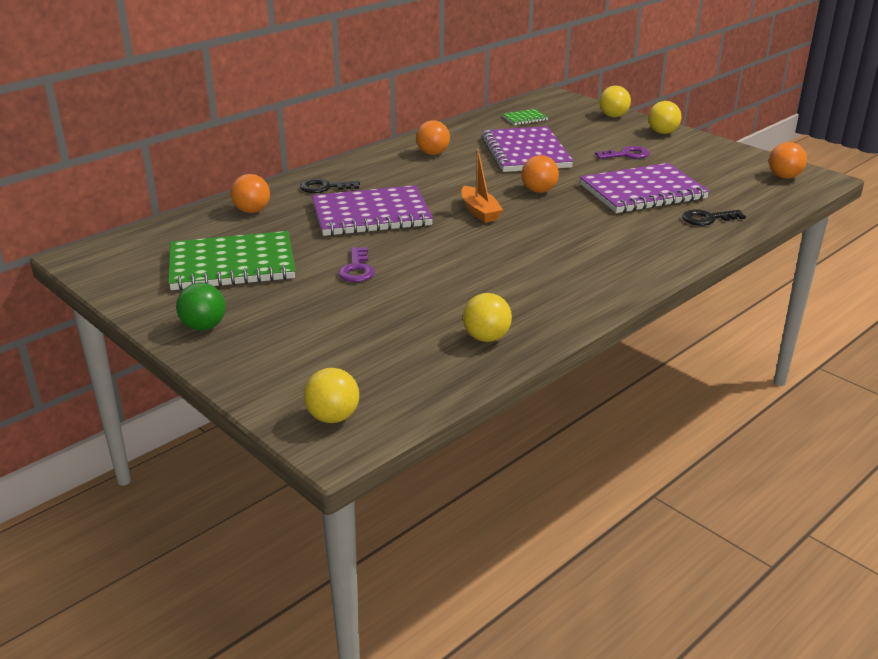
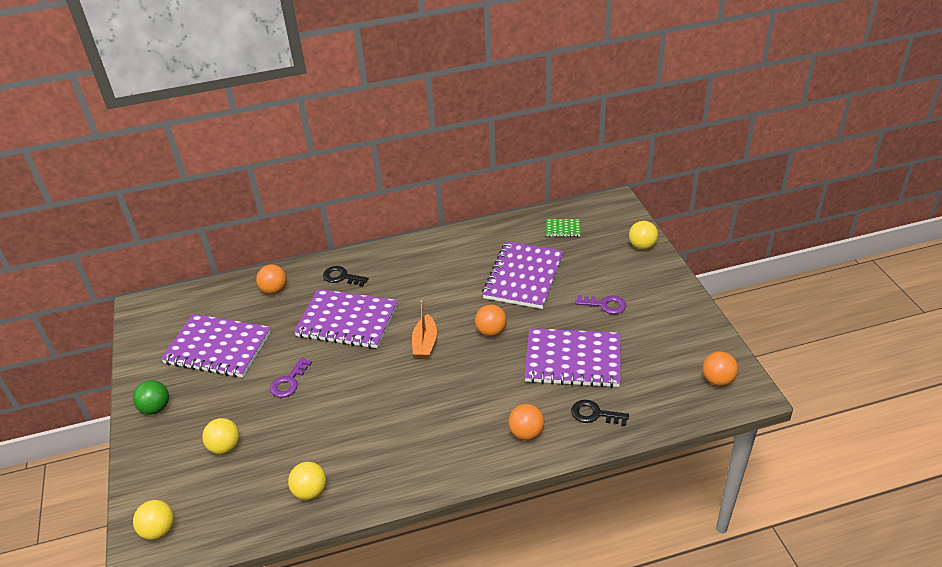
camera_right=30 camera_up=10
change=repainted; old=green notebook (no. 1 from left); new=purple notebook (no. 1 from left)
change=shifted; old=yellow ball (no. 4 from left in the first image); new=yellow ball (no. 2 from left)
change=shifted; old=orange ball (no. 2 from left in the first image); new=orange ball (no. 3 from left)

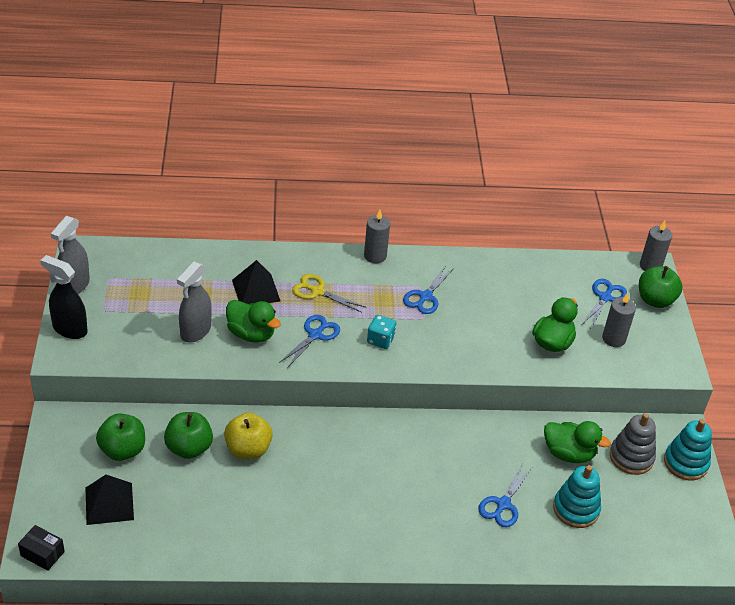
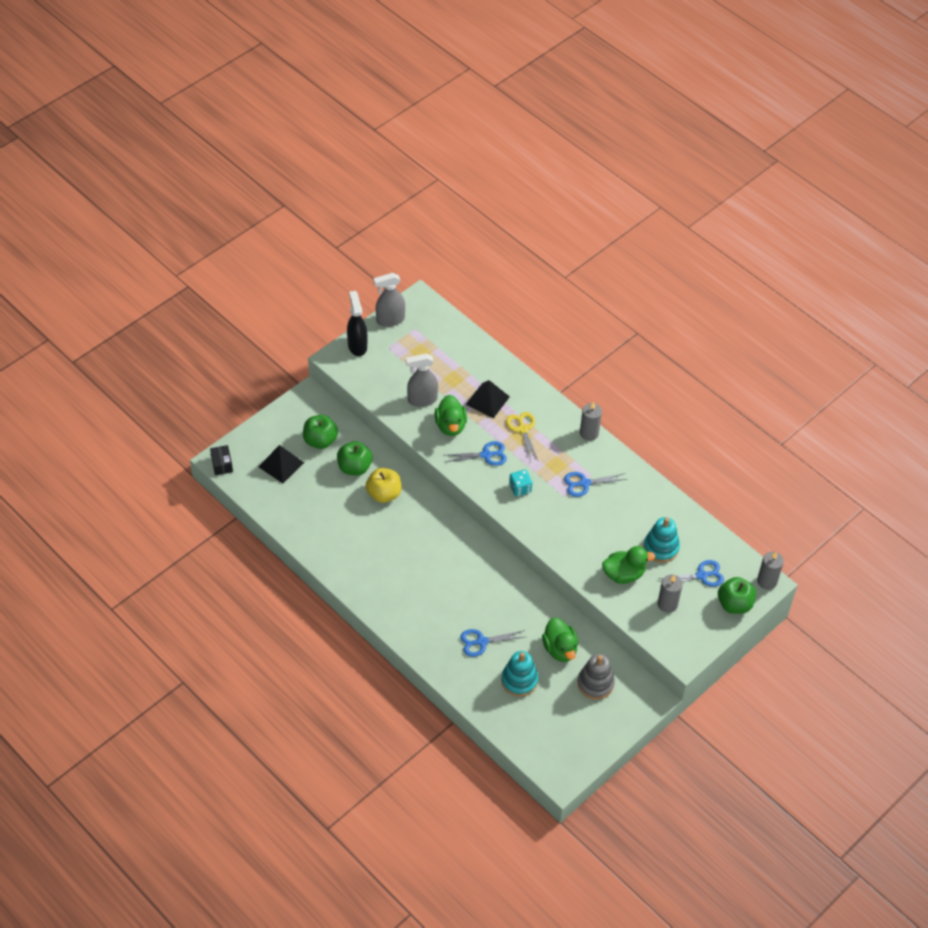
camera_right=50 camera_up=10
change=shifted; old=turquoise stacking toy (no. 2 from left)

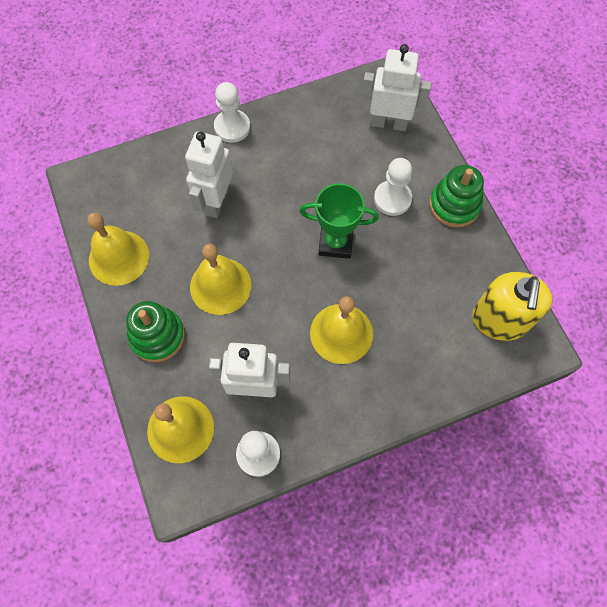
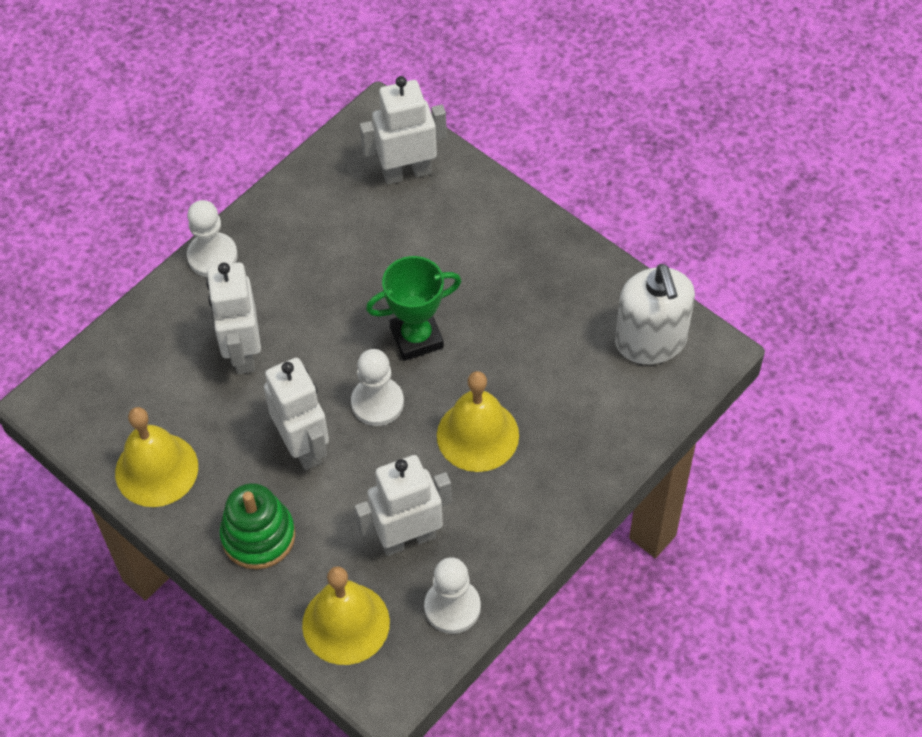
camera_right=-25 camera_up=-10
change=swapped; old=yellow bell (no. 3 from left); new=white robot (no. 2 from left)
change=shifted; old=white pawn (no. 3 from left in the first image); new=white pawn (no. 2 from left)
change=repainted; old=yellow soap dispenser; new=white soap dispenser
change=gone; old=green stacking toy (no. 2 from left)

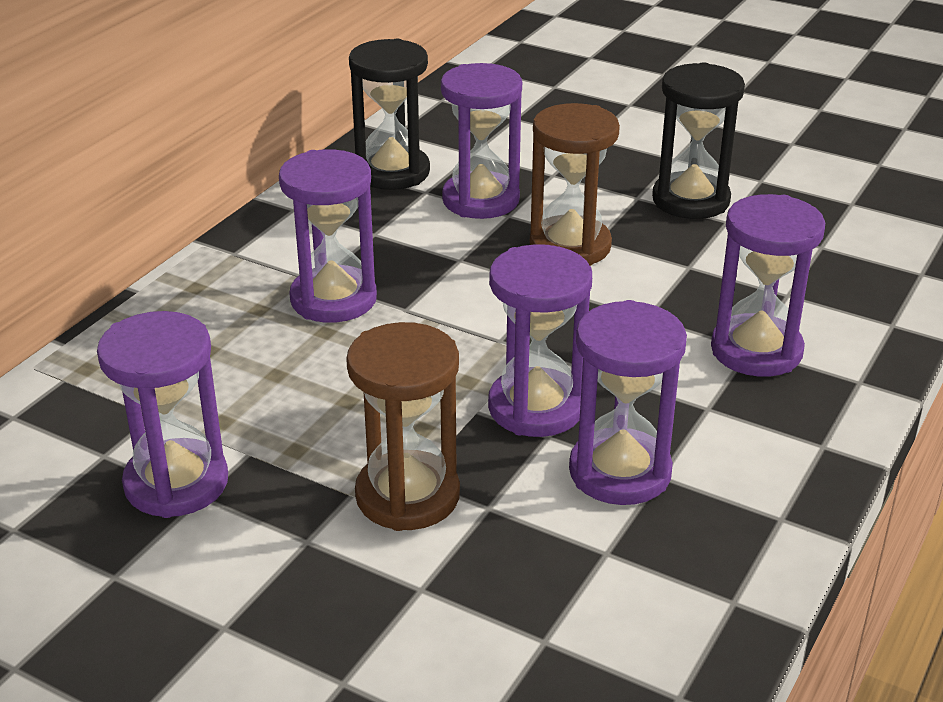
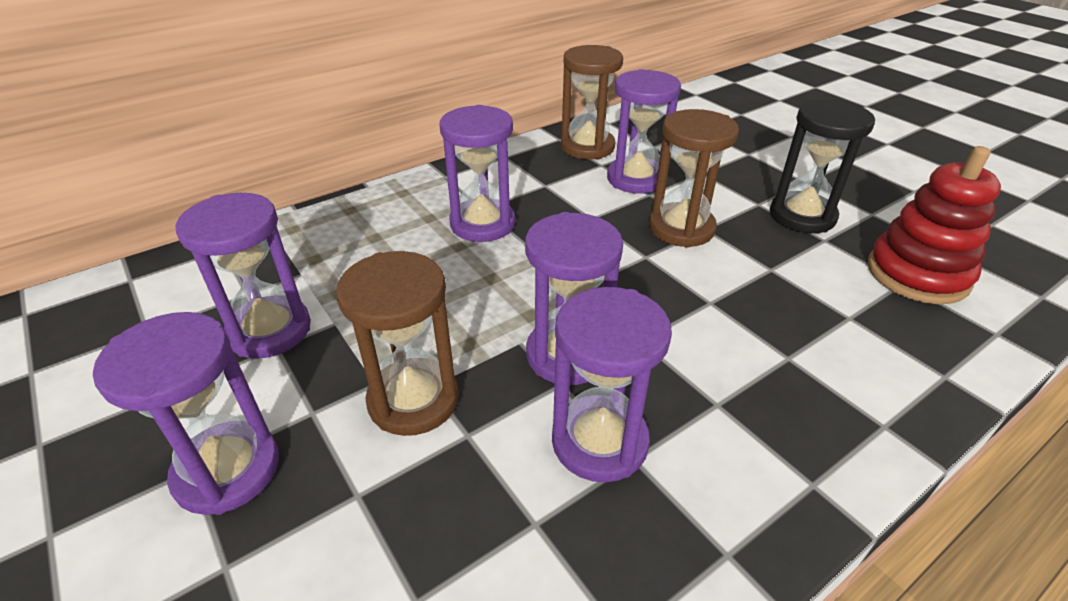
camera_right=25 camera_up=5
change=shifted; old=purple hourglass (no. 6 from left in the first image); new=purple hourglass (no. 1 from left)
change=repainted; old=black hourglass (no. 1 from left); new=brown hourglass (no. 2 from left)
change=new; new=red stacking toy

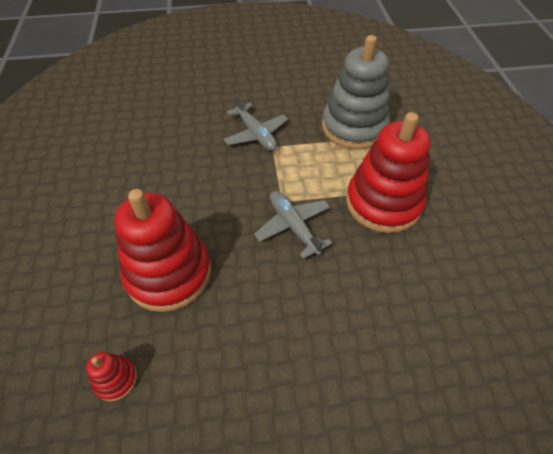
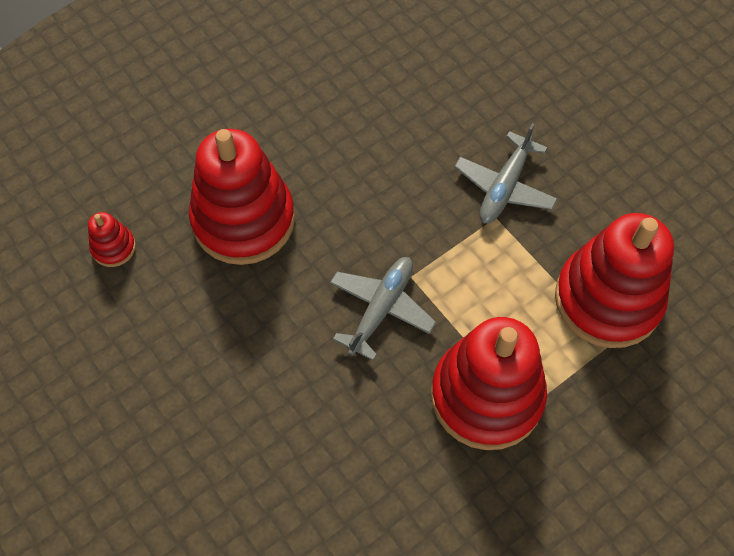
camera_right=60 camera_up=10
change=repainted; old=grey stacking toy; new=red stacking toy (no. 4 from left)

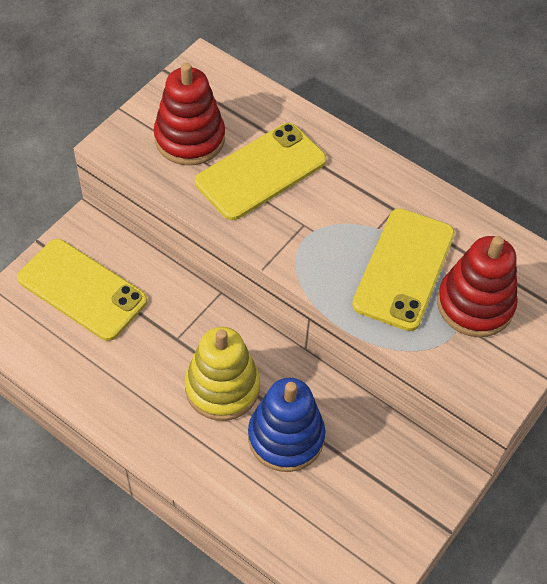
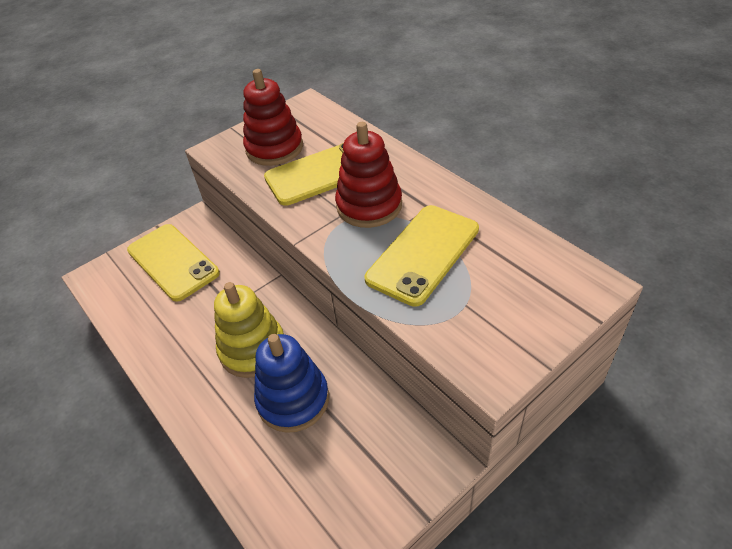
camera_right=20 camera_up=-10
change=shifted; old=red stacking toy (no. 2 from left)

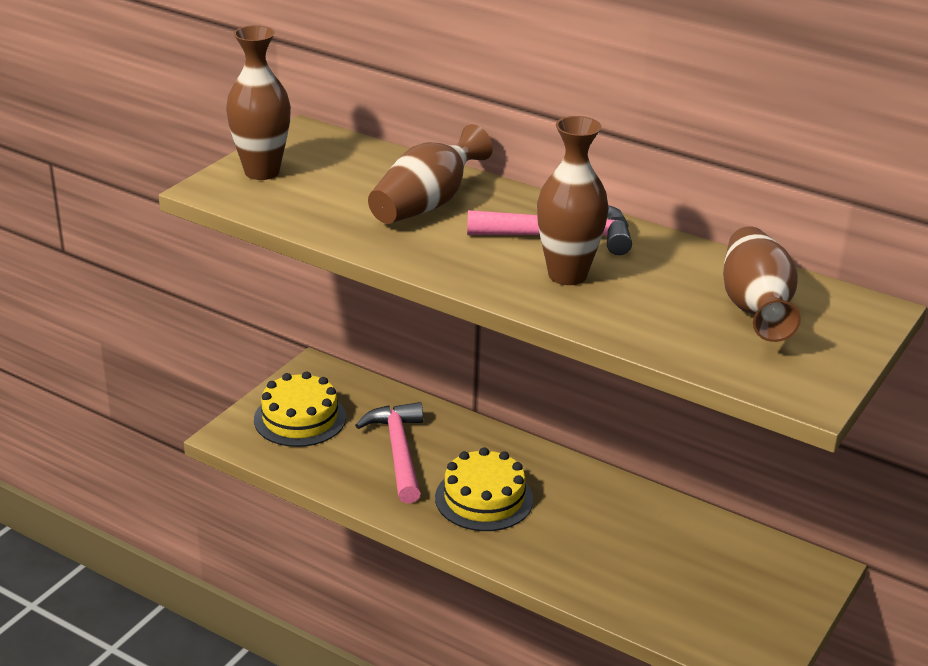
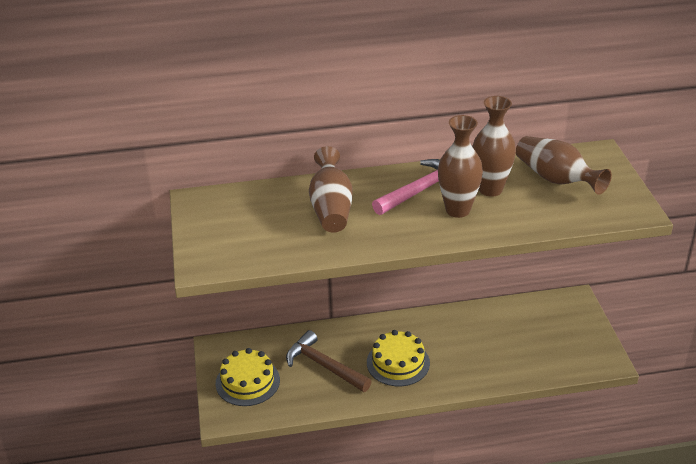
camera_right=-40 camera_up=5
change=repainted; old=pink hammer (no. 1 from left); new=brown hammer
change=shifted; old=brown vase (no. 1 from left in the first image); new=brown vase (no. 3 from left)

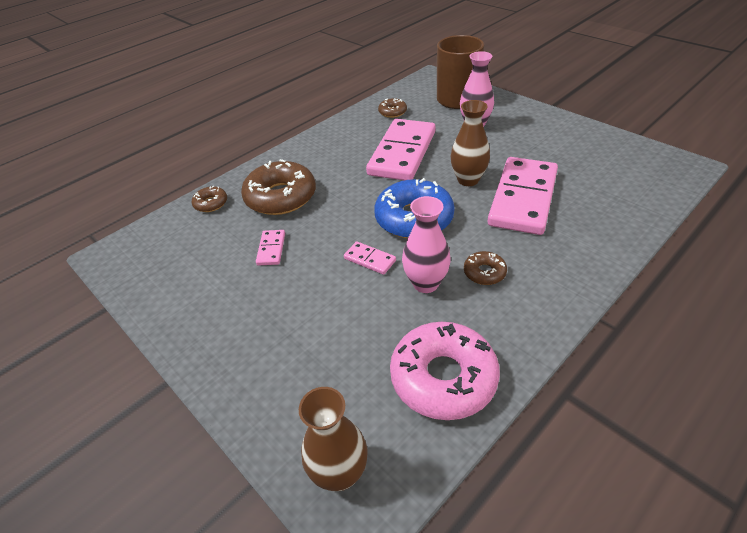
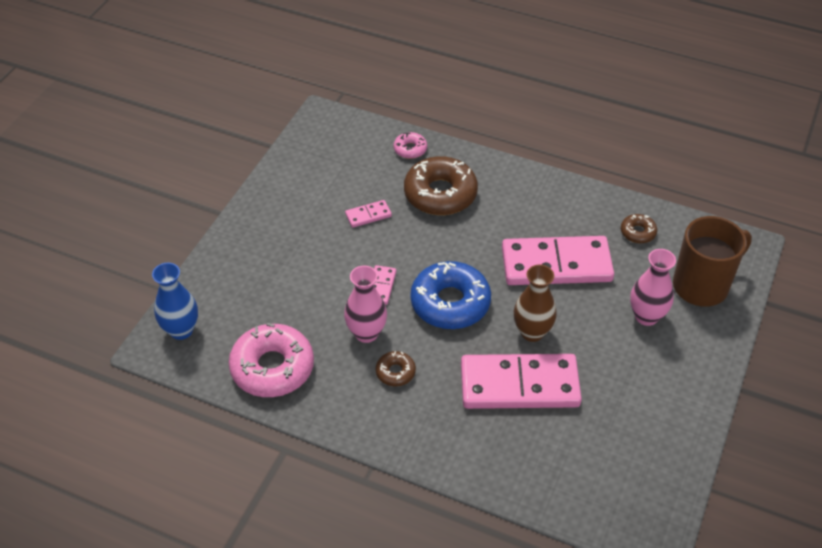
camera_right=65 camera_up=5
change=repainted; old=brown vase (no. 1 from left); new=blue vase
change=repainted; old=brown donut (no. 1 from left); new=pink donut (no. 2 from left)

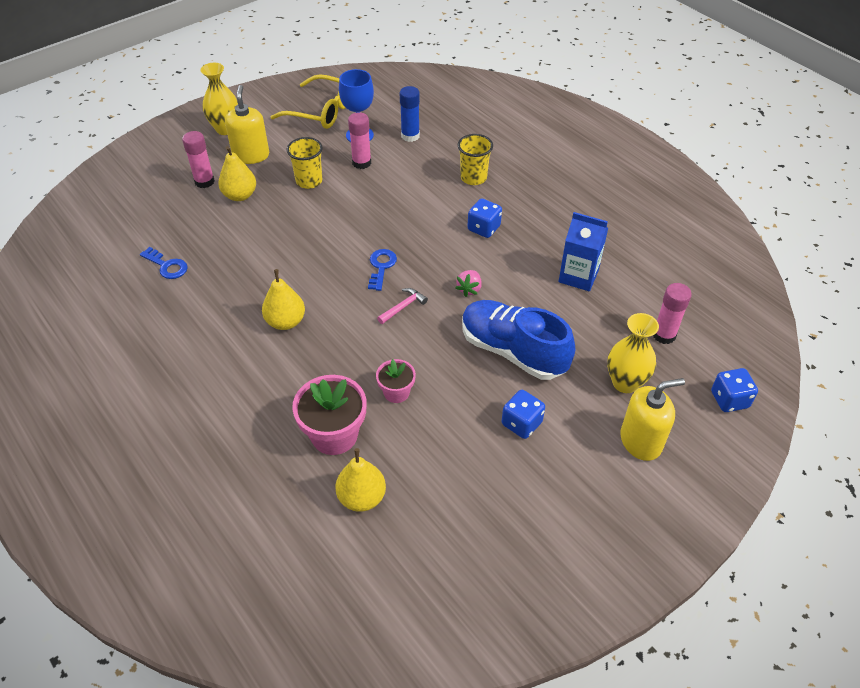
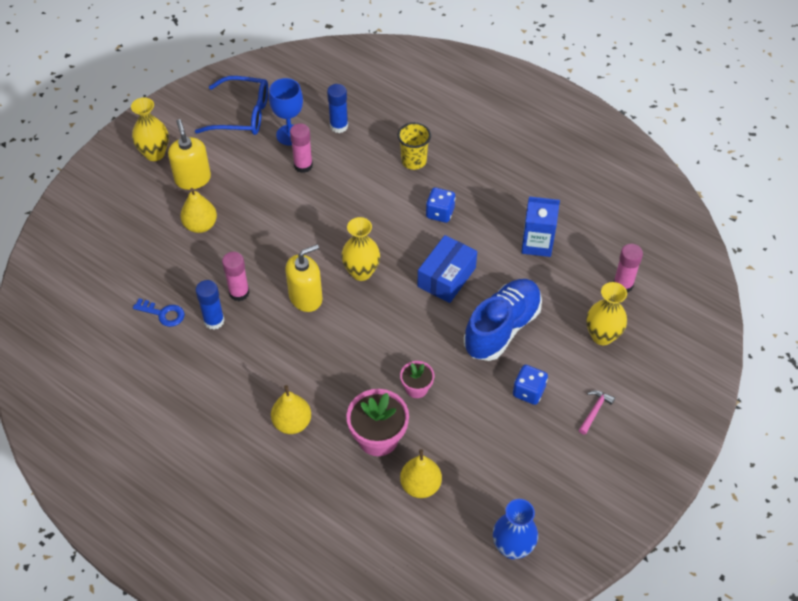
camera_right=-15 camera_up=5
change=repainted; old=yellow glasses; new=blue glasses
change=new; new=blue glue stick (no. 1 from left)
change=shifted; old=pink glue stick (no. 1 from left)
change=shifted; old=yellow pear (no. 2 from left)
change=shifted; old=yellow soap dispenser (no. 2 from left)
change=swapped; old=blue key (no. 2 from left); new=yellow vase (no. 2 from left)
change=swapped; old=pink strawberry; new=blue box
change=rotated; old=blue shoe; degrees=105
change=new; new=blue vase
change=shifted; old=pink hammer
change=gone; old=yellow cup (no. 1 from left)
change=gone; old=blue dice (no. 3 from left)

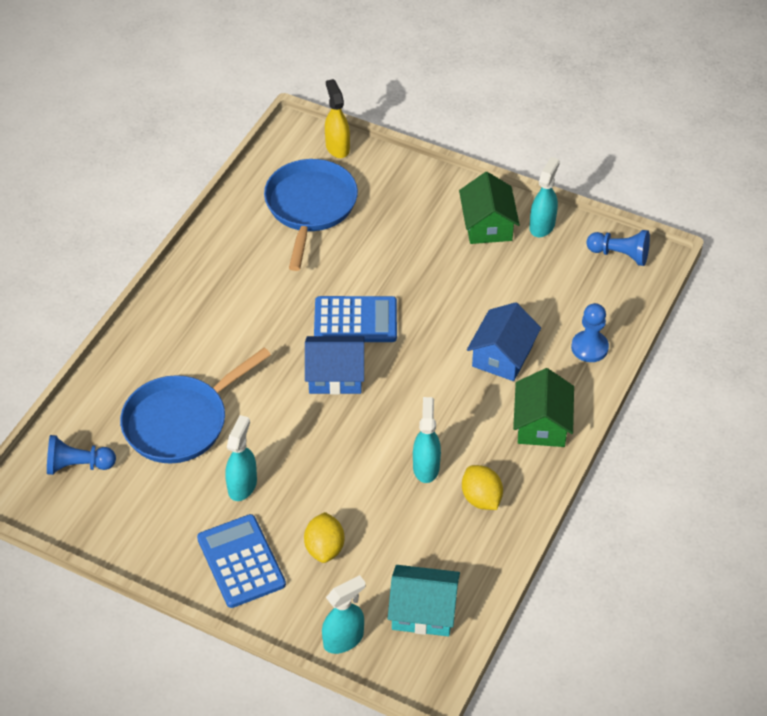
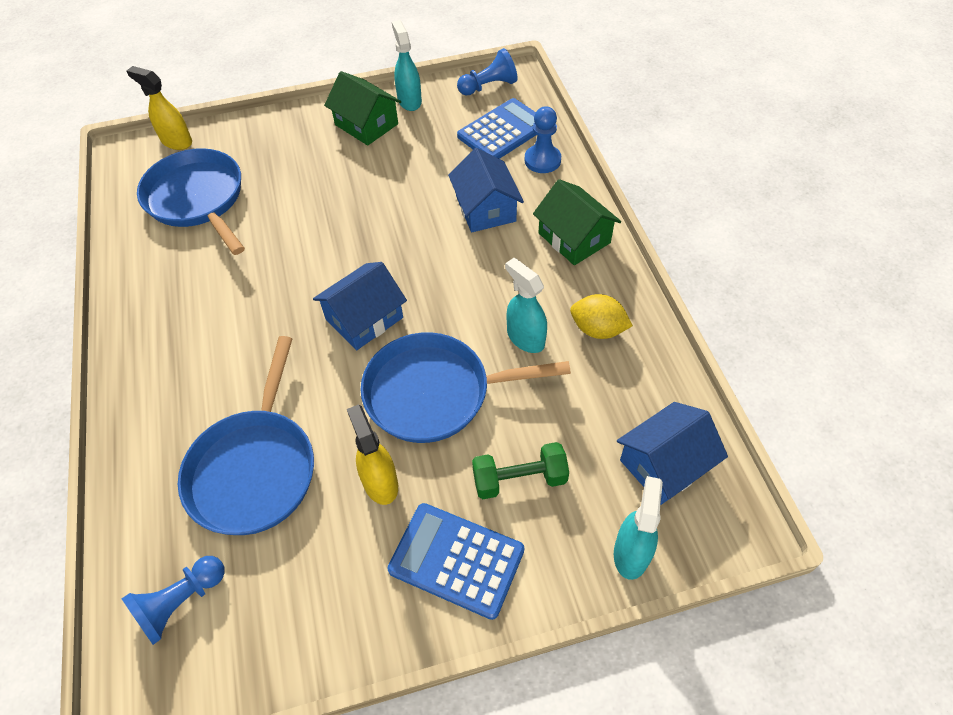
camera_right=-40 camera_up=5
change=repainted; old=turquoise spray bottle (no. 1 from left); new=yellow spray bottle (no. 2 from left)
change=new; new=blue pan (no. 3 from left)
change=shifted; old=blue calculator (no. 2 from left)
change=swapped; old=yellow lemon (no. 1 from left); new=green dumbbell
change=repainted; old=turquoise house; new=blue house (no. 3 from left)

